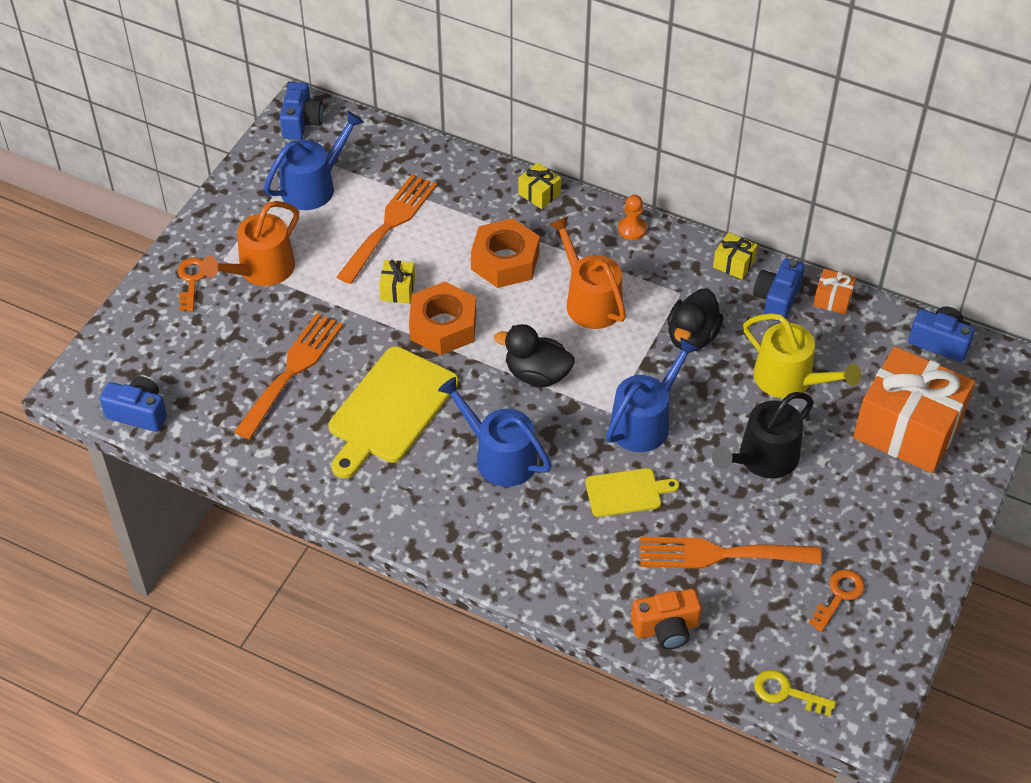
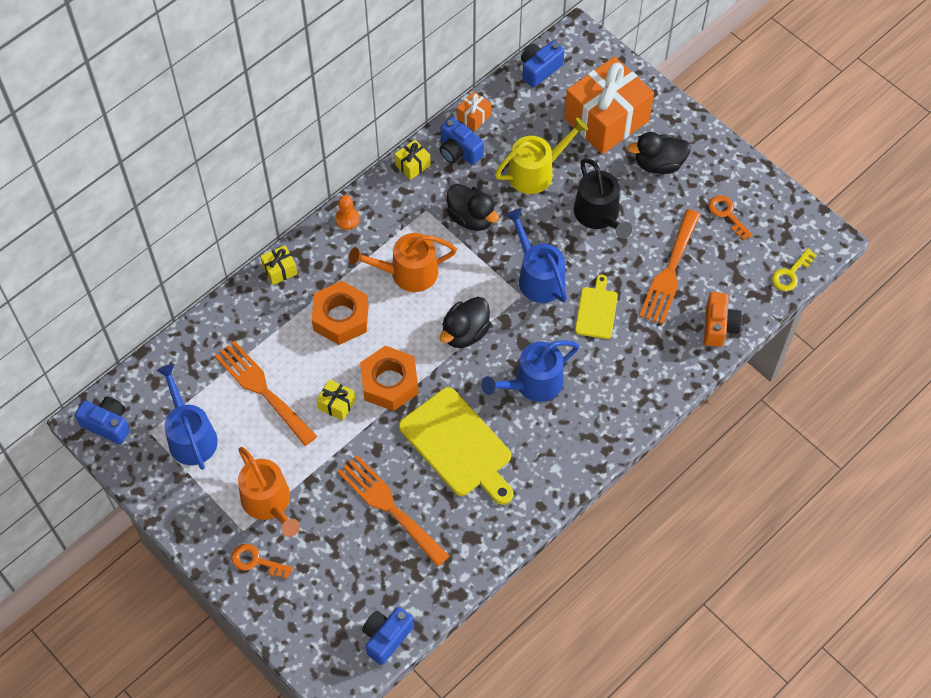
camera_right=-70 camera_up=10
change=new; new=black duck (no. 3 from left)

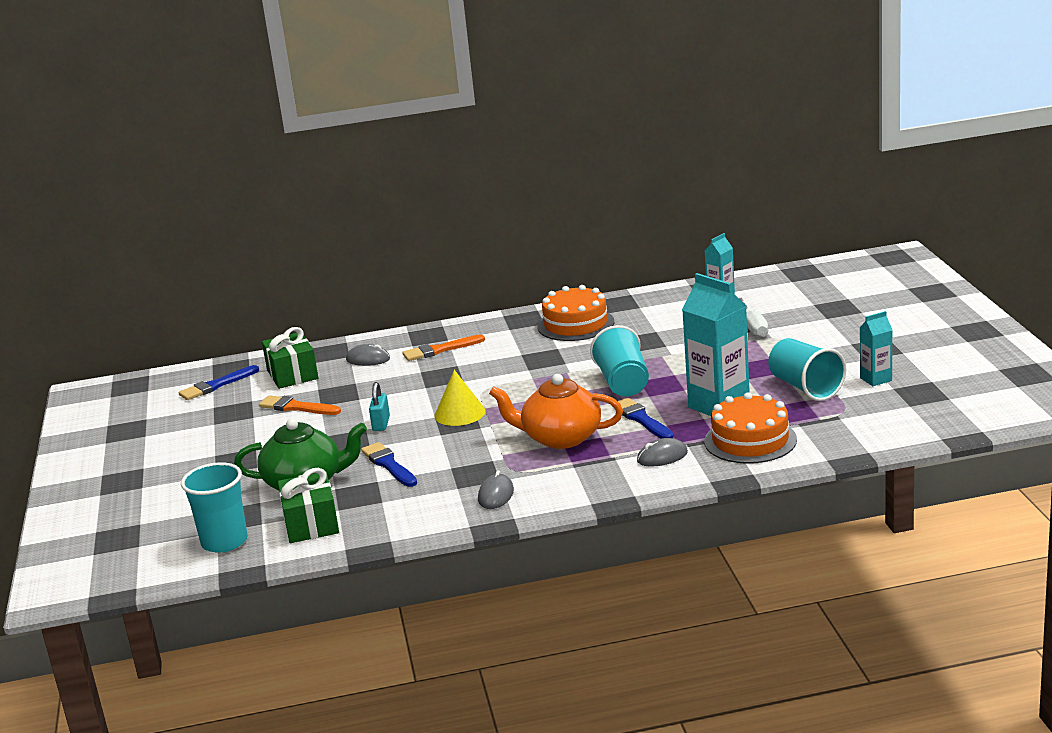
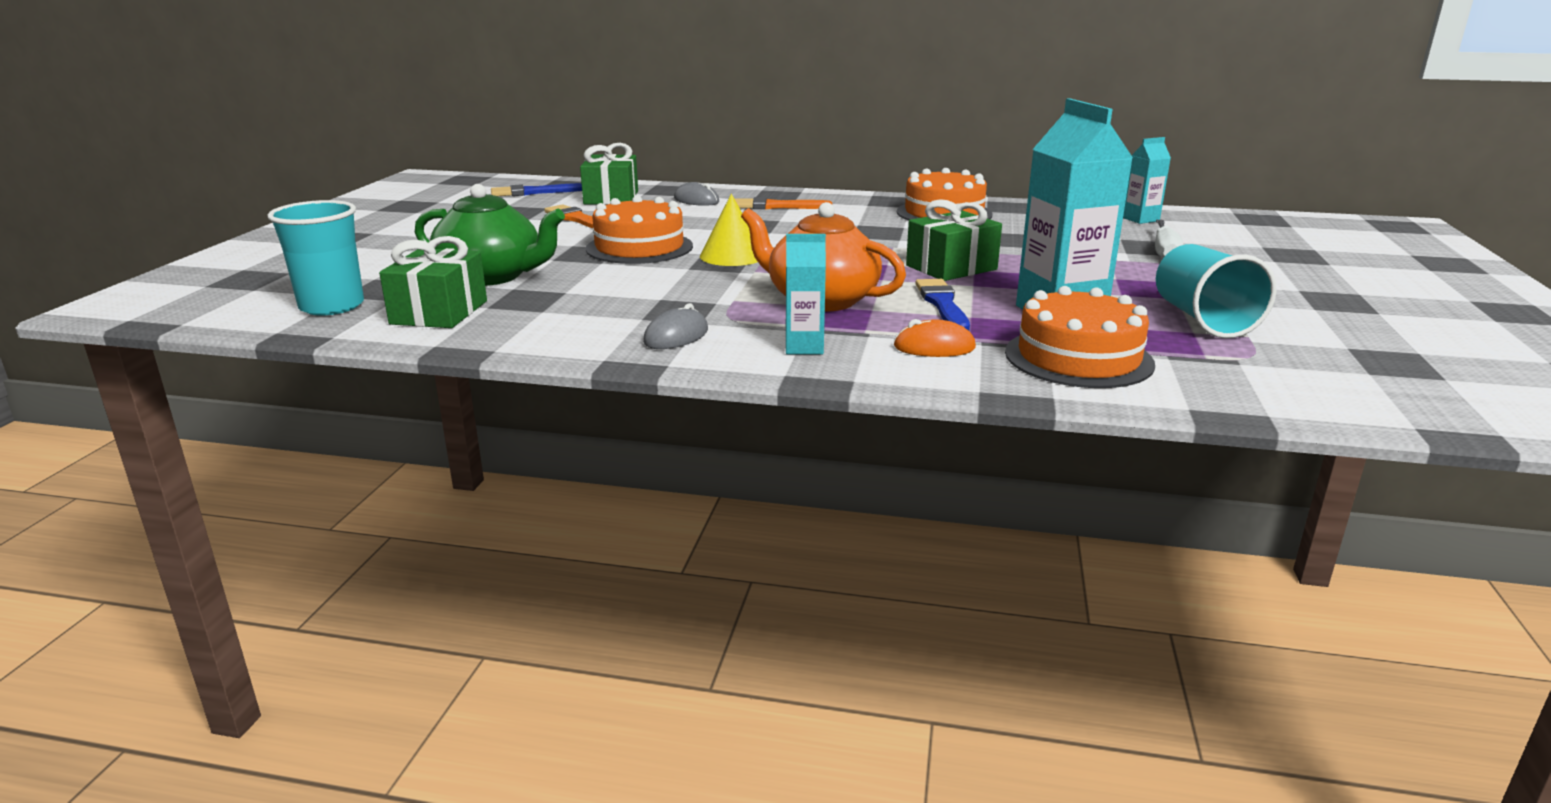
camera_right=20 camera_up=0
change=swapped; old=turquoise padlock; new=orange cake (no. 1 from left)
change=shifted; old=turquoise carton (no. 3 from left in the first image); new=turquoise carton (no. 1 from left)
change=repainted; old=grey mouse (no. 3 from left); new=orange mouse
change=swapped; old=turquoise cup (no. 2 from left); new=green gift (no. 3 from left)
change=gone; old=blue brush (no. 2 from left)

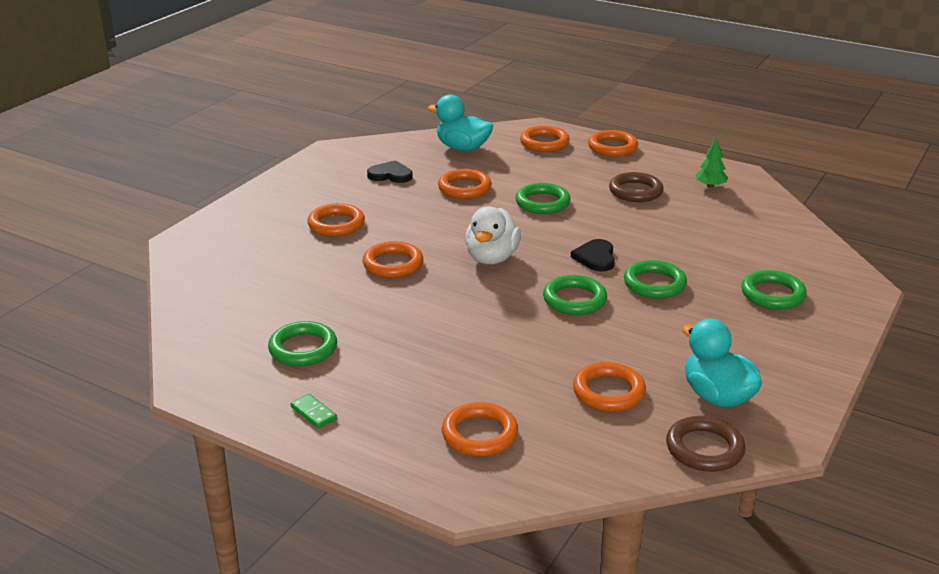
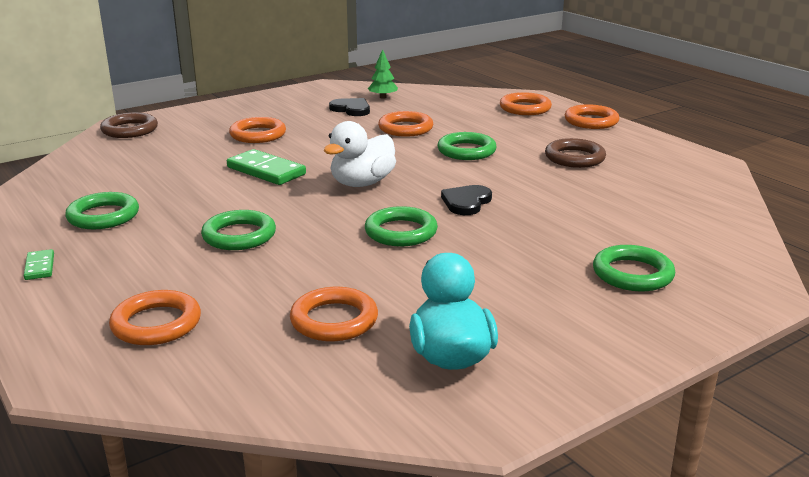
camera_right=25 camera_up=-5
change=shifted; old=brown ring (no. 2 from left in the first image); new=brown ring (no. 1 from left)
change=shifted; old=green ring (no. 4 from left in the first image); new=green ring (no. 2 from left)
change=swapped; old=orange ring (no. 2 from left); new=green domino (no. 2 from left)
change=shifted; old=green tree
change=gone; old=turquoise duck (no. 1 from left)

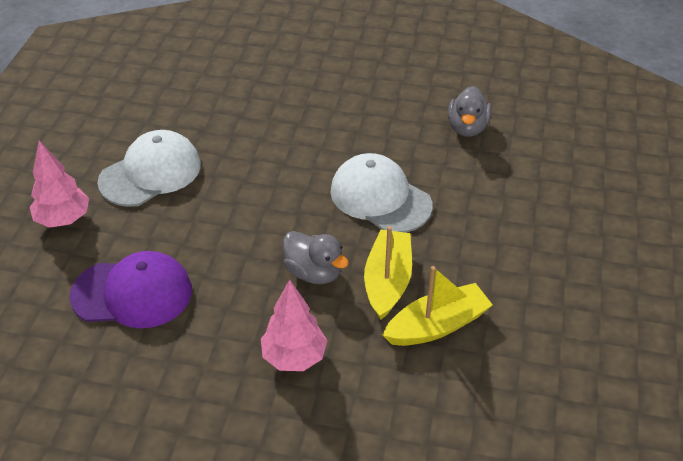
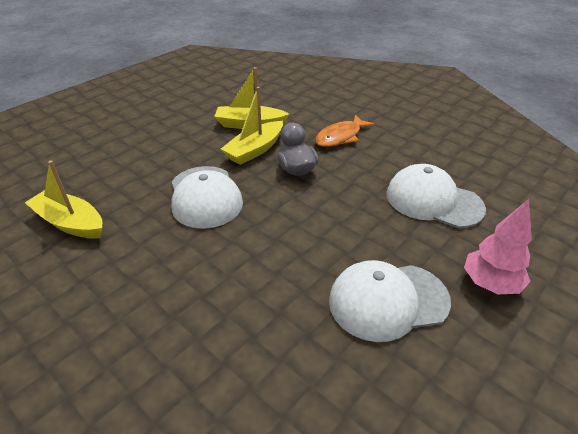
camera_right=-150 camera_up=-5
change=swapped; old=grey duck (no. 2 from left); new=yellow boat (no. 1 from left)
change=swapped; old=pink tree (no. 2 from left); new=orange fish
change=repainted; old=purple cap; new=white cap (no. 3 from left)

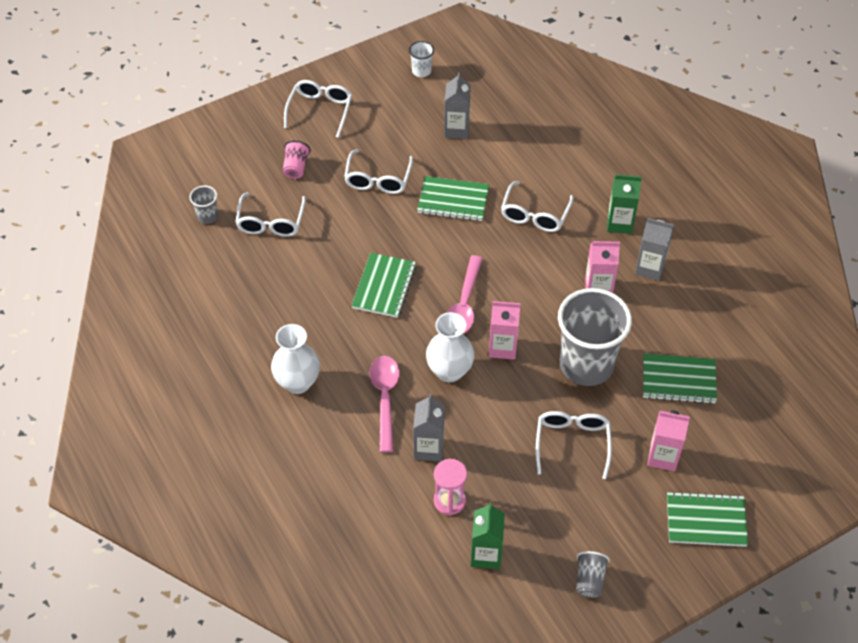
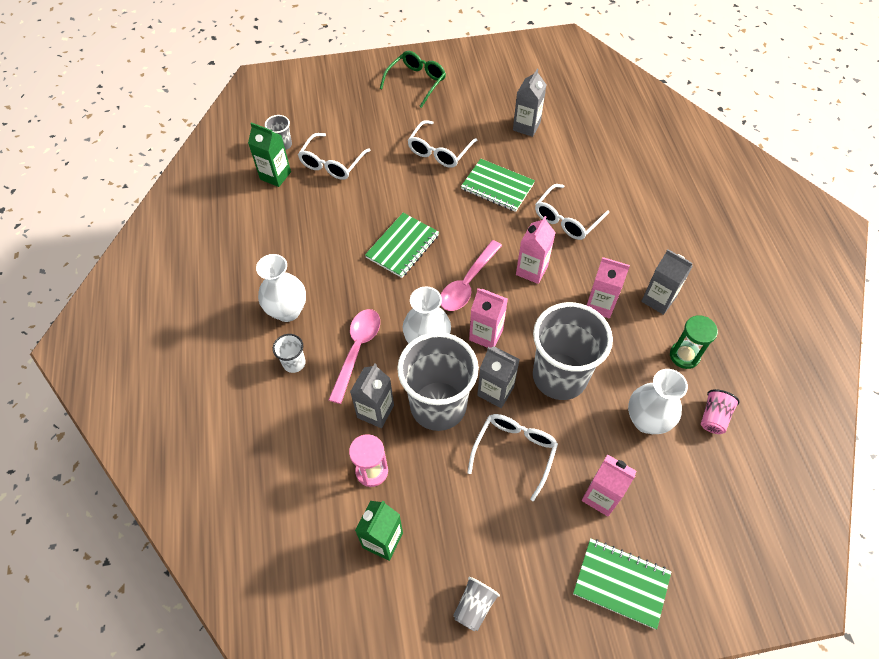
camera_right=20 camera_up=5
change=shifted; old=green carton (no. 2 from left in the first image); new=green carton (no. 1 from left)
change=shifted; old=white cup
change=repainted; old=white glasses (no. 2 from left); new=green glasses
change=new; new=grey cup (no. 2 from left)
change=new; new=grey carton (no. 2 from left)
change=new; new=pink carton (no. 2 from left)
change=swapped; old=green notebook (no. 3 from left); new=white vase (no. 3 from left)
change=new; new=green hourglass
change=shifted; old=pink cup

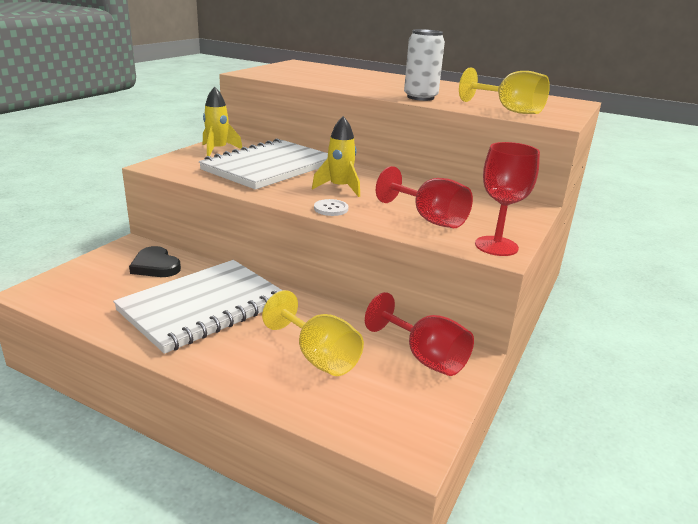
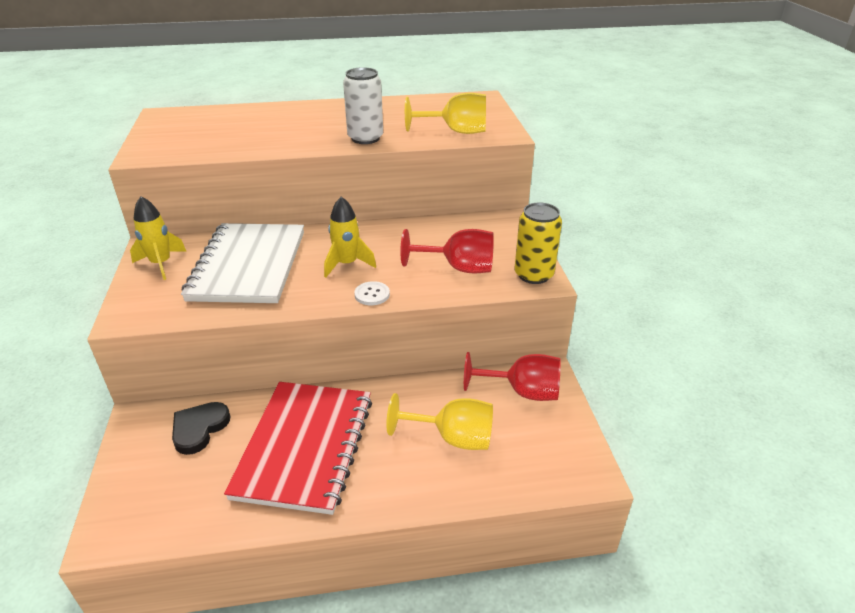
camera_right=-35 camera_up=10
change=rotated; old=black heart; degrees=105
change=repainted; old=white notebook (no. 1 from left); new=red notebook
change=swapped; old=red goblet (no. 3 from left); new=yellow can

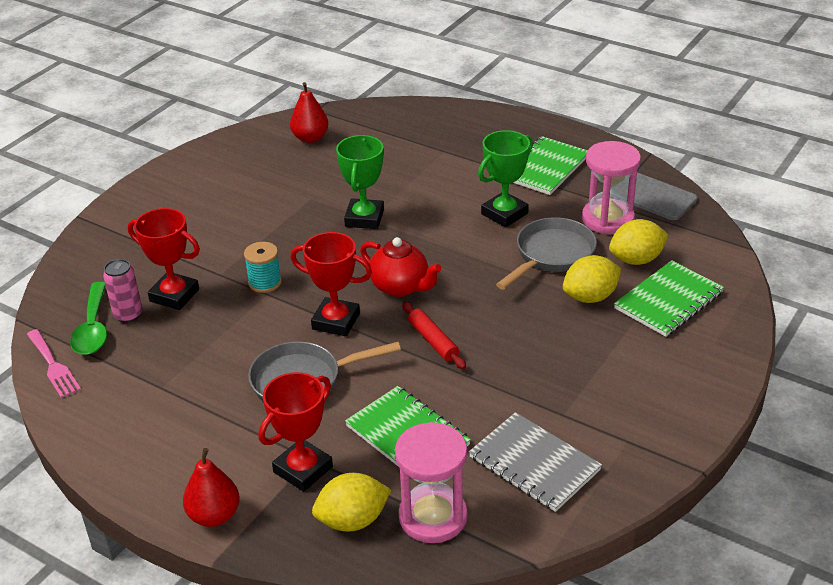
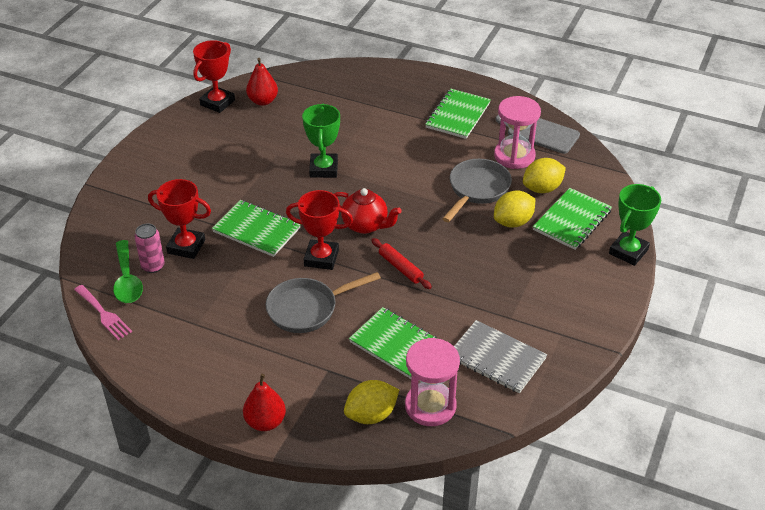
camera_right=-10 camera_up=5
change=shifted; old=red trophy (no. 2 from left)
change=swapped; old=turquoise spool; new=green notebook (no. 1 from left)
change=shifted; old=green trophy (no. 2 from left)

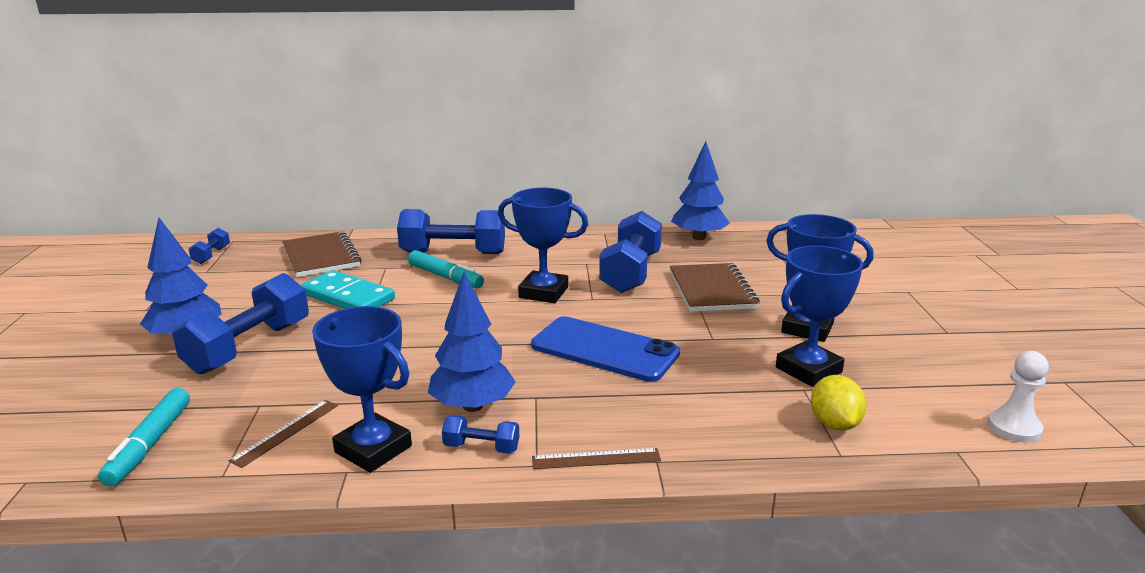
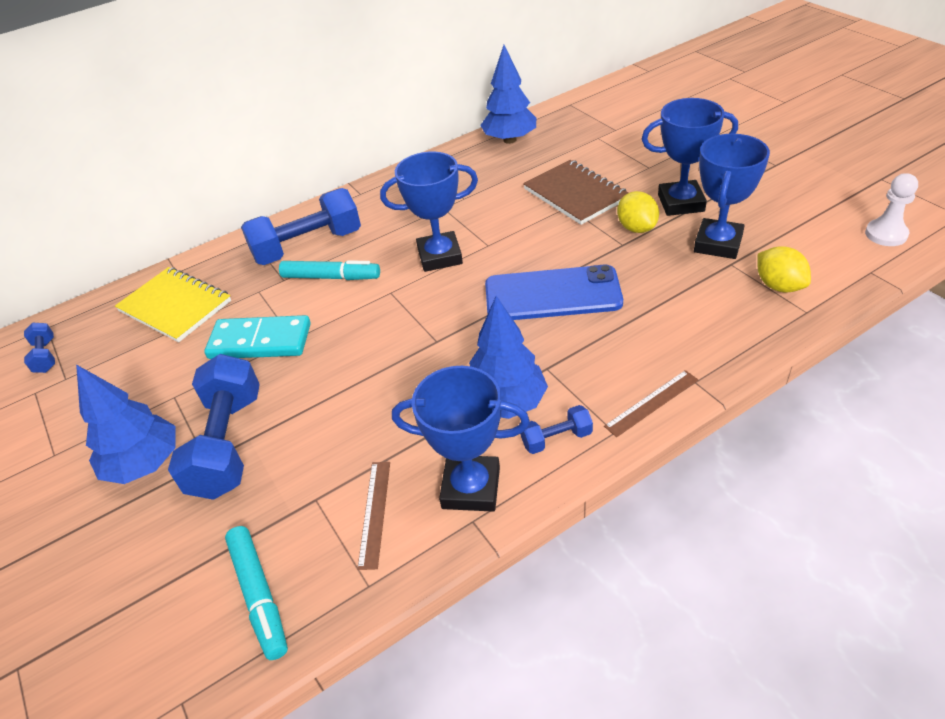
camera_right=-25 camera_up=20
change=repainted; old=brown notebook (no. 1 from left); new=yellow notebook
change=new; new=yellow lemon (no. 1 from left)
change=gone; old=blue dumbbell (no. 5 from left)

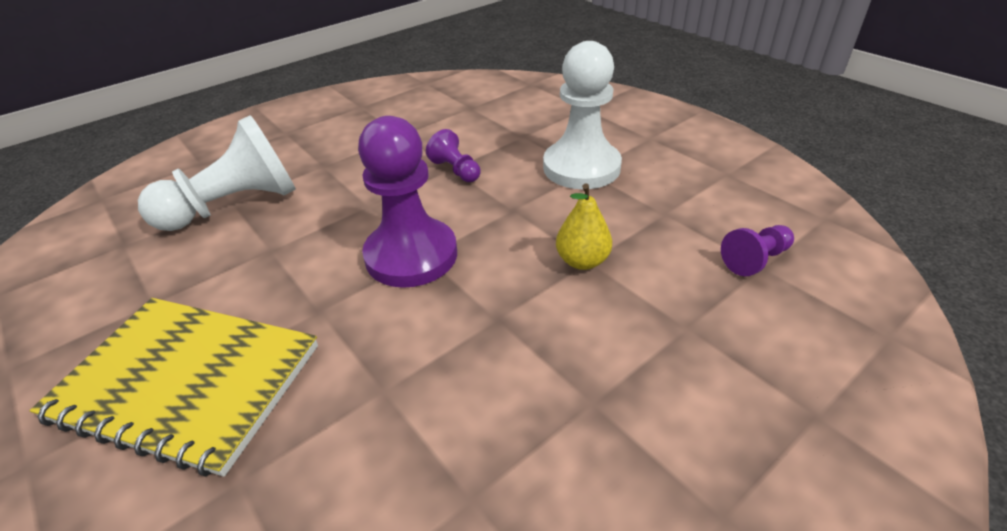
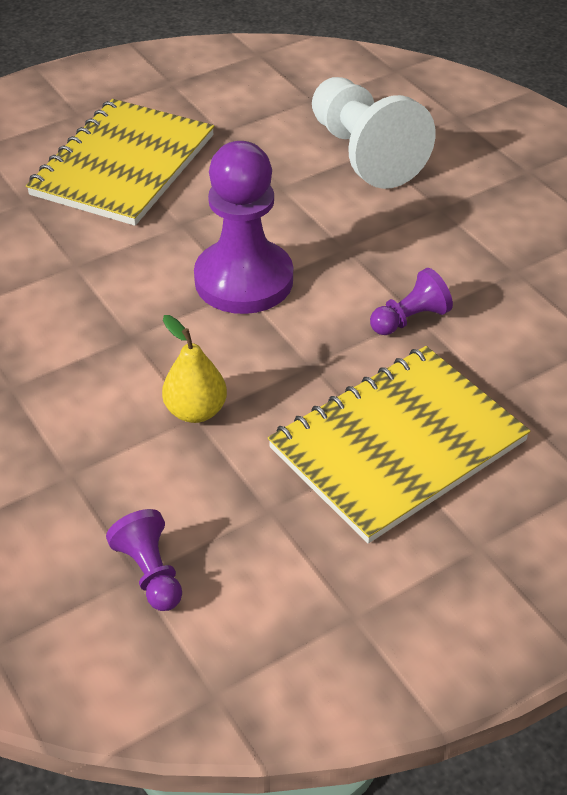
camera_right=95 camera_up=5
change=swapped; old=white pawn (no. 2 from left); new=yellow notebook (no. 2 from left)

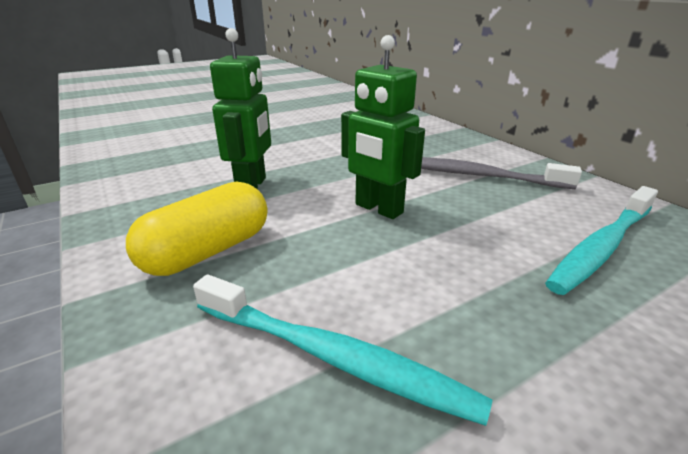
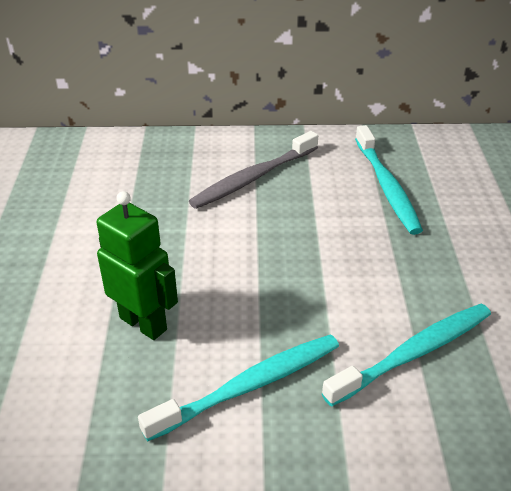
camera_right=-60 camera_up=10
change=swapped; old=yellow capsule; new=turquoise toothbrush (no. 1 from left)
change=gone; old=green robot (no. 2 from left)

